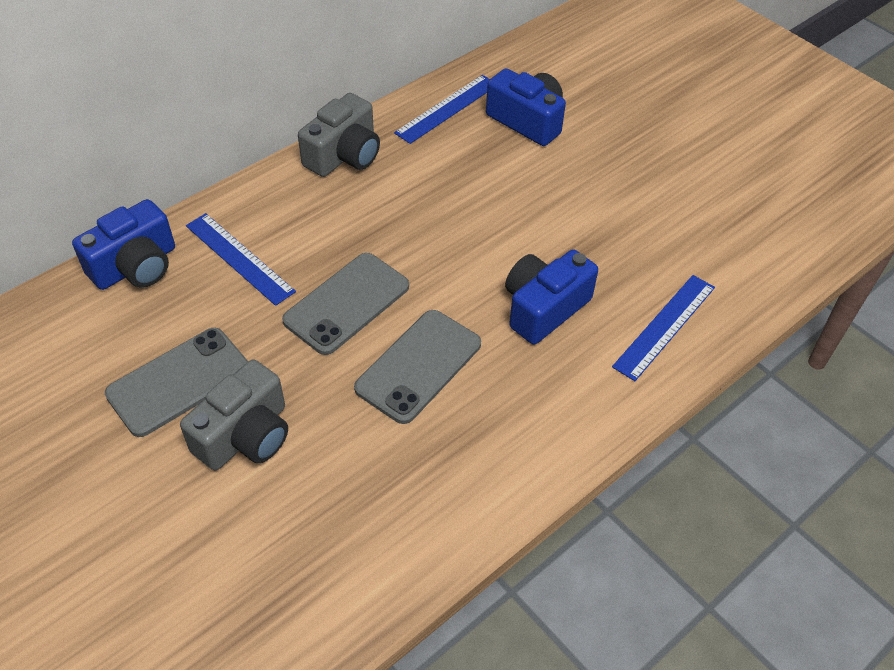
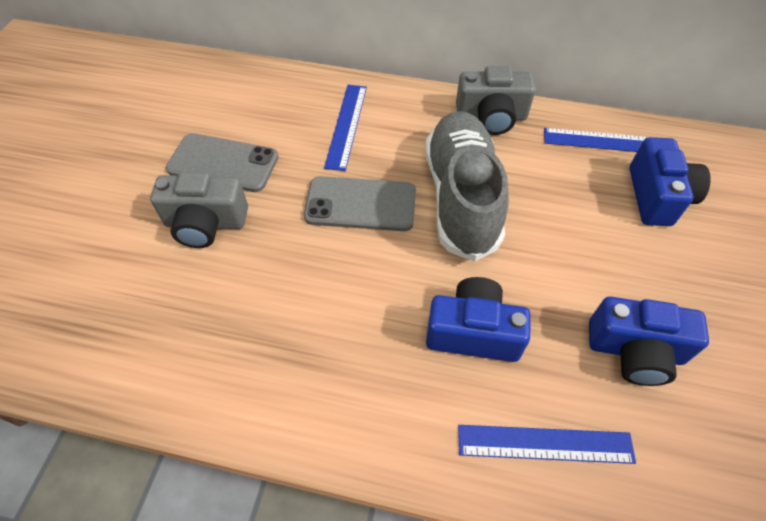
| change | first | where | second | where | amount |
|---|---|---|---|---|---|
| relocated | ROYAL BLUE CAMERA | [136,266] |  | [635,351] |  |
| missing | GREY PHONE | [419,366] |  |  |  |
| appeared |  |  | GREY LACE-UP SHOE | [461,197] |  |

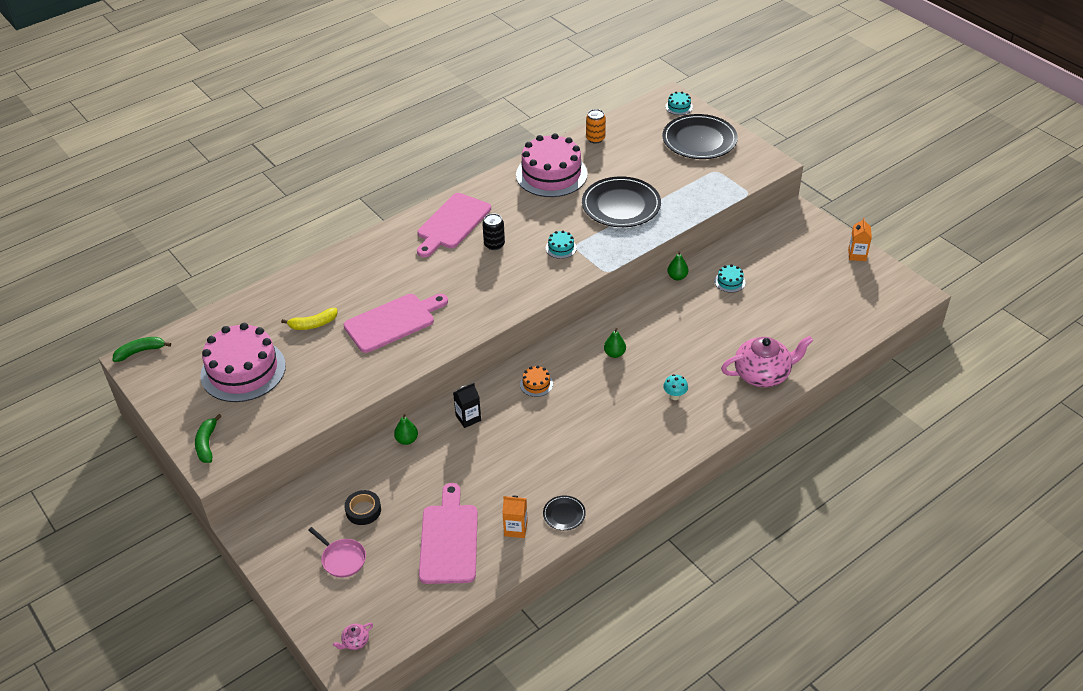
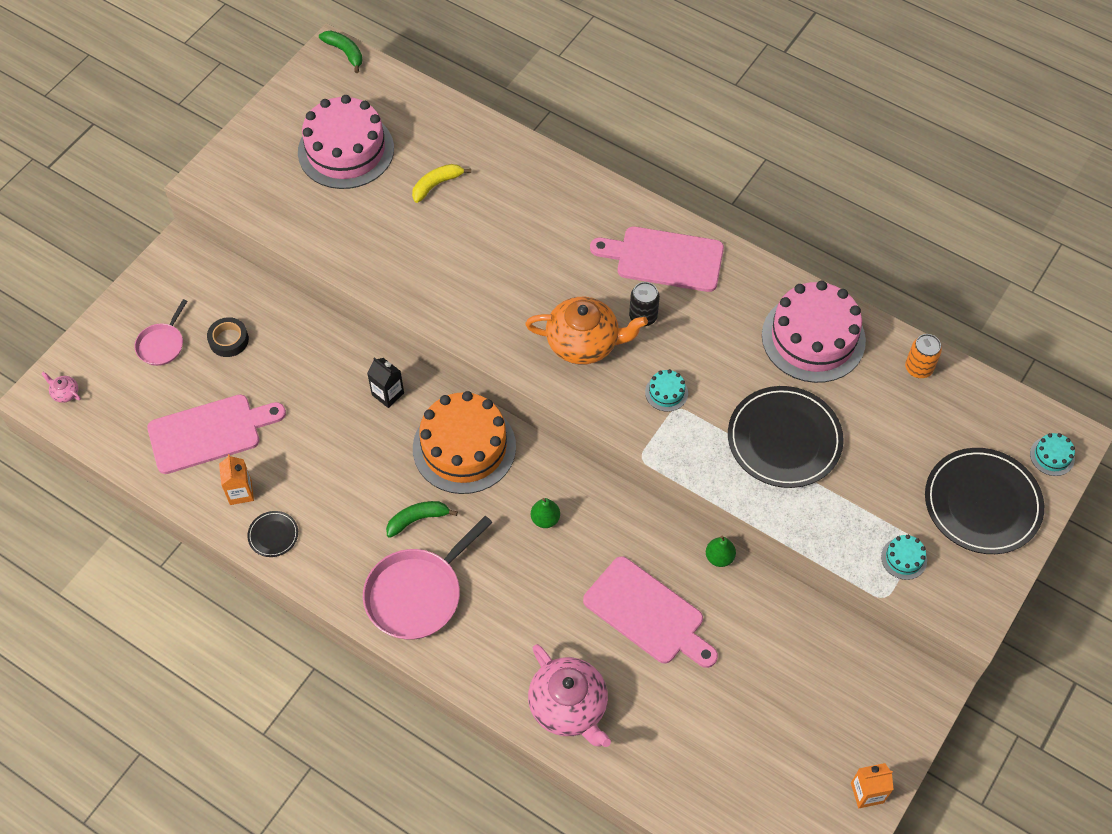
| change | first | where | second | where | amount |
|---|---|---|---|---|---|
| relocated | GREEN BANANA | [207,444] |  | [417,519] |  |
| spun | YELLOW BANANA | [313,324] |  | [436,185] | 90 degrees clockwise |
| relocated | PINK CHOPPING BOARD | [393,322] |  | [647,613] |  |
| missing | GREEN PEAR | [407,440] |  |  |  |
| size | BRIGHT ORANGE GATEAU | [536,384] |  | [464,447] | x2.46 |
| missing | TEAL MUSHROOM | [674,396] |  |  |  |
| relocated | TEAL GATEAU | [729,282] |  | [904,558] |  |
| appeared |  |  | PINK SKILLET | [417,594] |  |
| appeared |  |  | BRIGHT ORANGE CHINA TEAPOT | [584,343] |  |

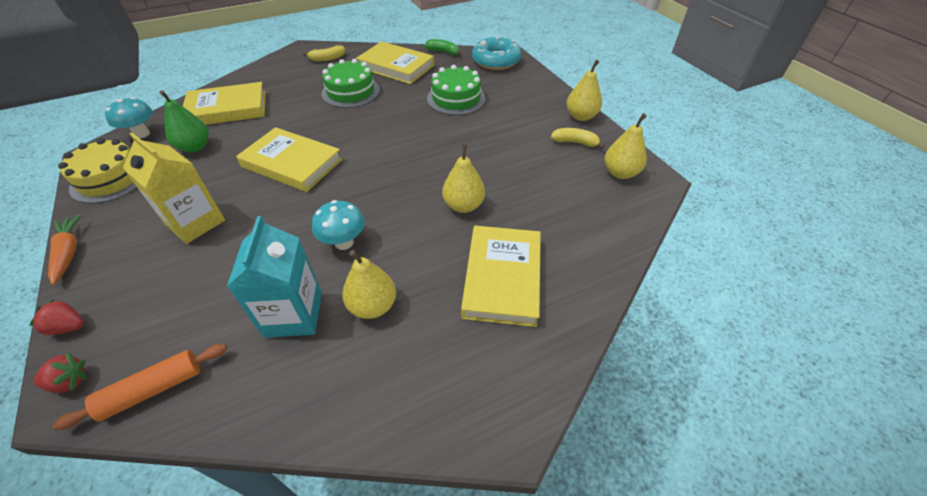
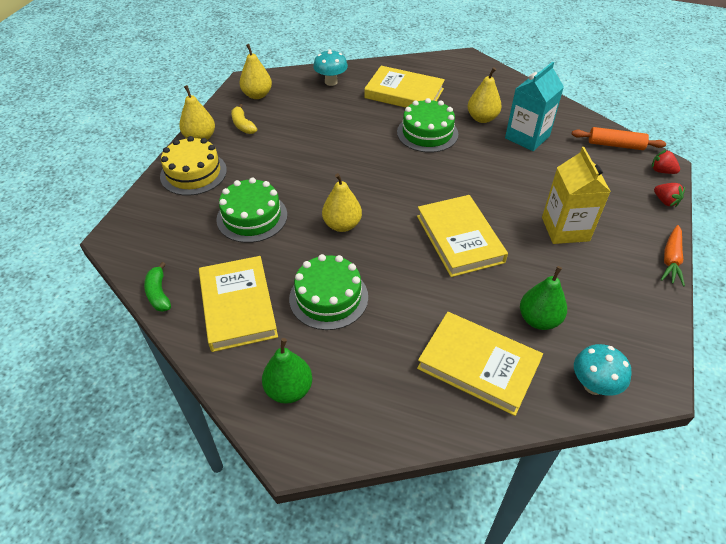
| change | first | where | second | where | amount |
|---|---|---|---|---|---|
| relocated | YELLOW GATEAU | [110,178] |  | [193,173] |  |
| exchanged | YELLOW BANANA | [327,58] | GREEN PEAR | [289,390] |  |
| relocated | TEAL MUSHROOM | [344,242] |  | [331,82] |  |
| relocated | YELLOW PEAR | [463,205] |  | [342,225] |  |
| spun | YELLOW HARDBACK | [502,277] |  | [404,93] | 60 degrees clockwise |
| missing | TEAL DONUT | [496,61] |  |  |  |
| appeared |  |  | GREEN GATEAU | [427,133] |  |

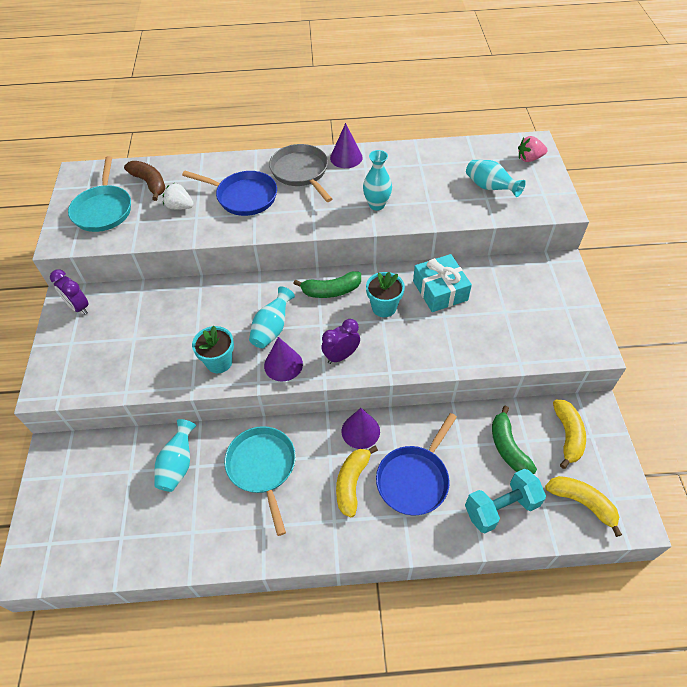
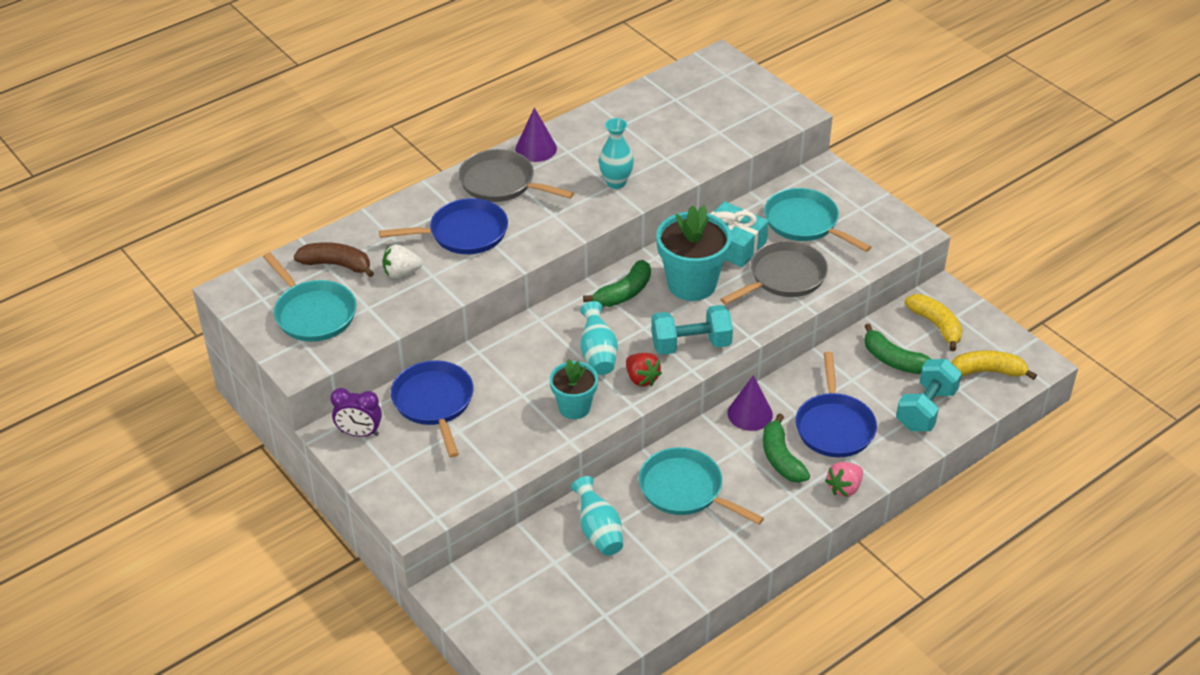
| change | first | where | second | where | amount |
|---|---|---|---|---|---|
| exchanged | ROYAL PURPLE SOLID CONE | [283,364] | RED TOY STRAWBERRY | [641,378] |  |
| exchanged | ROYAL PURPLE ALARM CLOCK | [341,356] | TEAL HAND WEIGHT | [691,345] |  |
| colour | YELLOW BANANA | [352,483] | GREEN BANANA | [781,458] |  |
| size | TEAL FLOWER POT | [384,307] |  | [691,284] | x1.65 |
| missing | TEAL TALL VASE | [490,188] |  |  |  |
| relocated | PINK TOY STRAWBERRY | [529,158] |  | [844,488] |  |
| appeared |  |  | ROYAL BLUE SKILLET | [434,403] |  |
| appeared |  |  | GREY SKILLET | [784,277] |  |
| appeared |  |  | TEAL SKILLET | [805,223] |  |

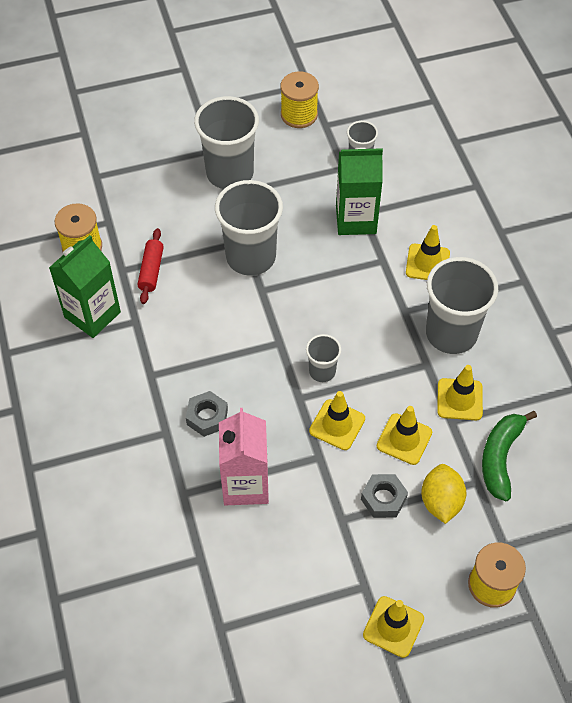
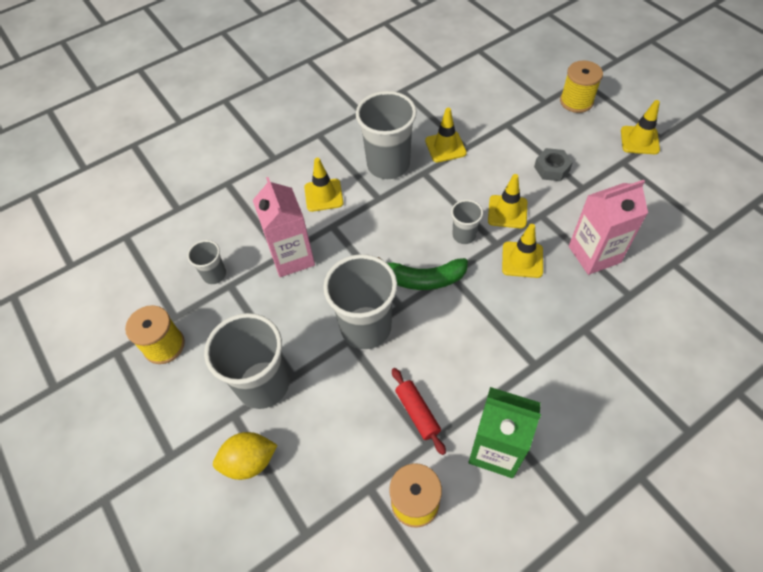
| change | first | where | second | where | amount |
|---|---|---|---|---|---|
| spun | RED ROLLING PIN | [151,270] |  | [417,413] | 75 degrees clockwise |
| missing | GREY HEXAGON NUT | [207,417] |  |  |  |
| colour | GREEN CARTON | [356,219] | PINK CARTON | [292,257] |  |
| relocated | YELLOW ROAD CONE | [404,439] |  | [522,260] |  |
| relocated | YELLOW CITRUS FRUIT | [441,502] |  | [249,461] |  |
| relocated | GREEN BANANA | [500,457] |  | [424,279] |  |

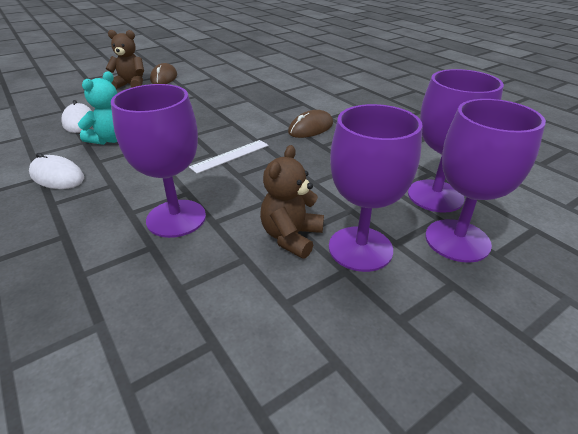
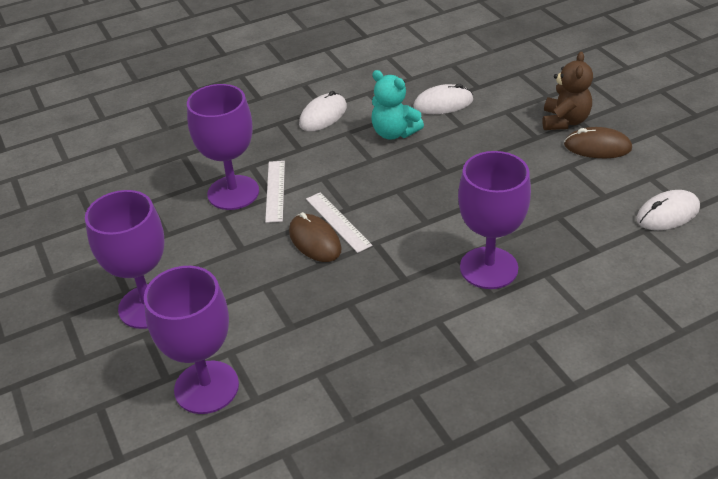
| change | first | where | second | where | amount |
|---|---|---|---|---|---|
| missing | DARK BROWN TEDDY BEAR | [291,237] |  |  |  |
| relocated | DARK BROWN MOUSE | [311,128] |  | [315,241] |  |
| relocated | ROYAL PURPLE WINE GLASS | [457,240] |  | [489,268] |  |
| appeared |  |  | SNOW-WHITE MEASURING STICK | [275,191] |  |
| appeared |  |  | SNOW-WHITE MOUSE | [667,214] |  |

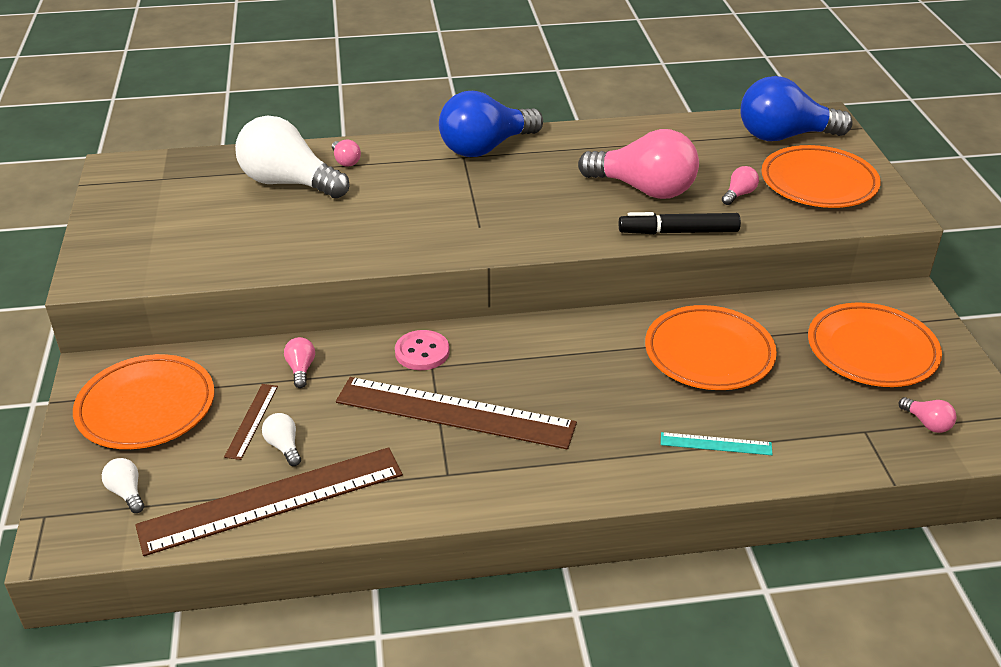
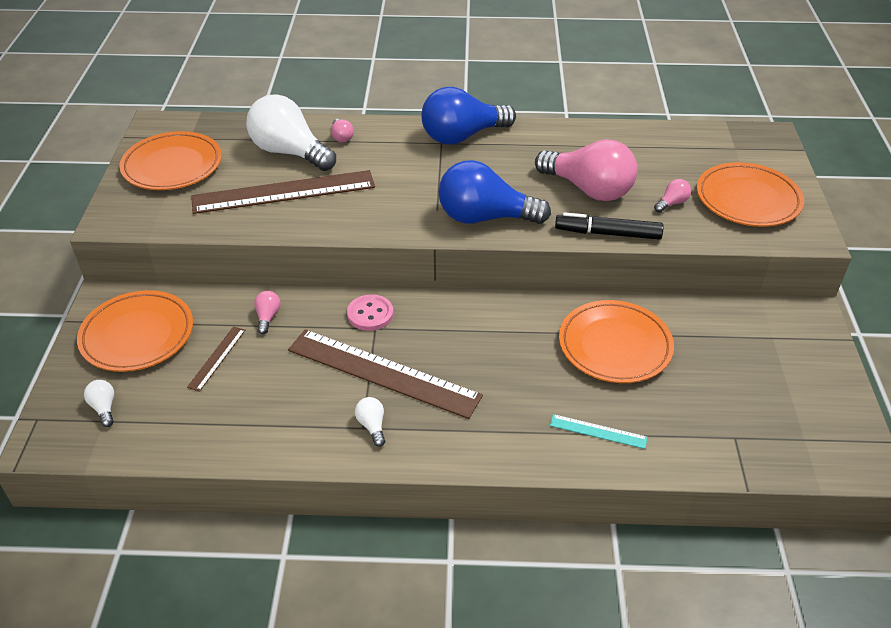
| change | first | where | second | where | amount |
|---|---|---|---|---|---|
| relocated | DARK BROWN MEASURING STICK | [272,500] |  | [283,192] |  |
| relocated | SNOW-WHITE LIGHTBULB | [284,446] |  | [372,426] |  |
| relocated | ROYAL BLUE LIGHTBULB | [784,136] |  | [485,218] |  |
| relocated | BRIGHT ORANGE FLAT DISH | [872,350] |  | [172,166] |  |
| missing | PINK LIGHTBULB | [927,423] |  |  |  |

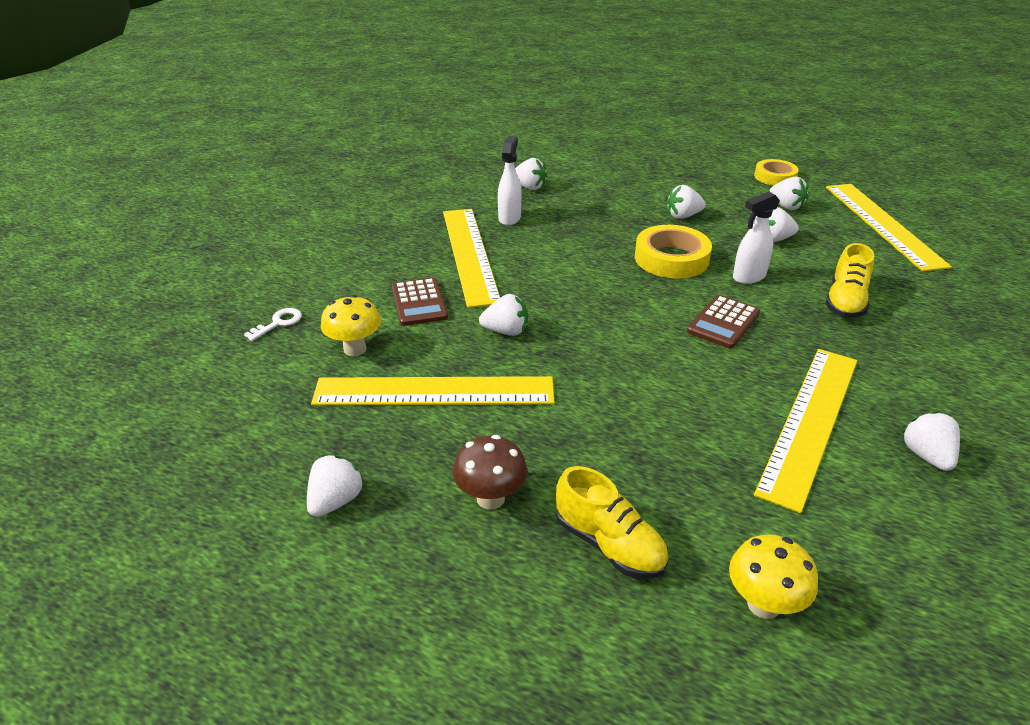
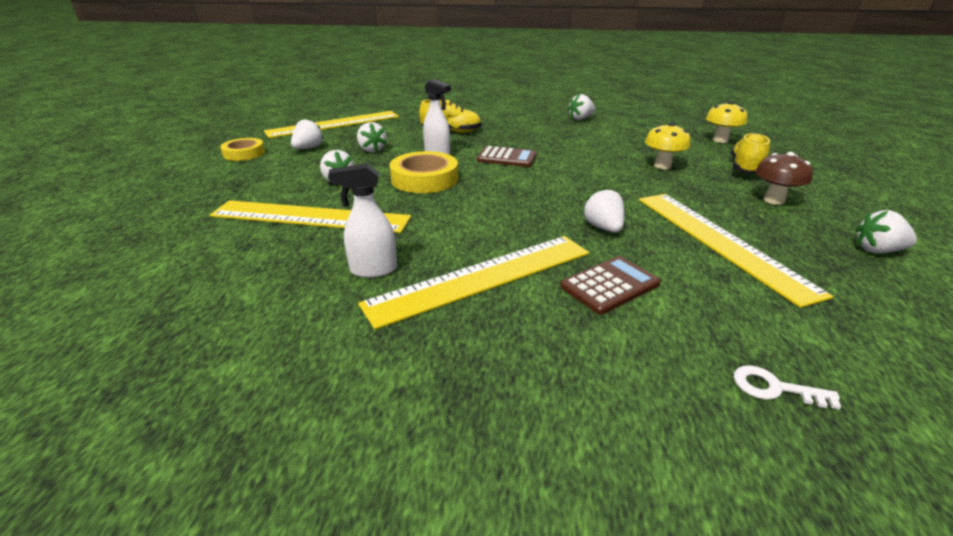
| change | first | where | second | where | amount |
|---|---|---|---|---|---|
| relocated | YELLOW MUSHROOM | [355,349] |  | [662,166] |  |
| missing | SNOW-WHITE TOY STRAWBERRY | [529,187] |  |  |  |
| relocated | YELLOW MEASURING STICK | [810,422] |  | [310,217] |  |

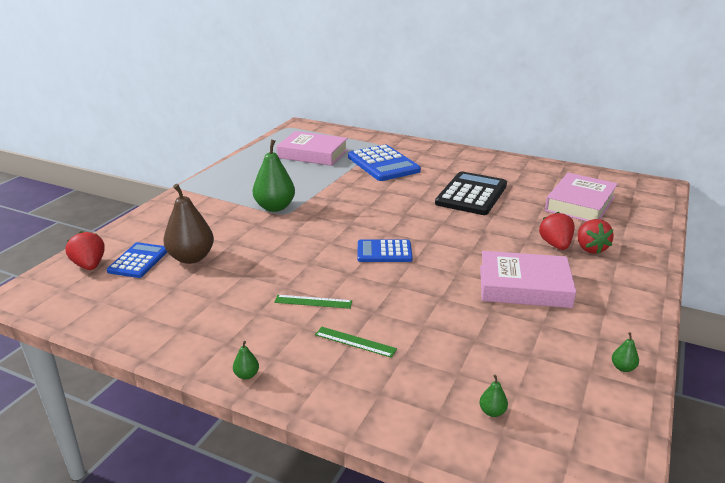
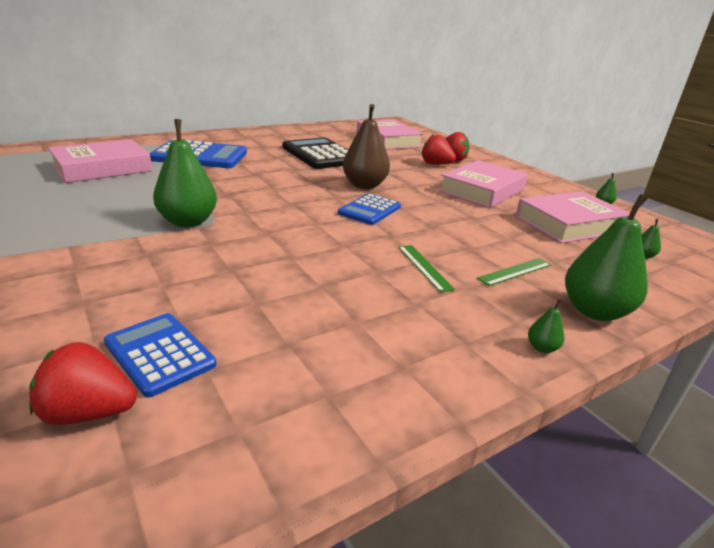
| change | first | where | second | where | amount |
|---|---|---|---|---|---|
| relocated | DARK BROWN PEAR | [191,258] |  | [364,185] |  |
| spun | GREEN MEASURING STICK | [313,301] |  | [424,267] | 60 degrees counterclockwise |
| appeared |  |  | PINK HARDBACK | [569,224] |  |
| appeared |  |  | GREEN PEAR | [594,311] |  |

